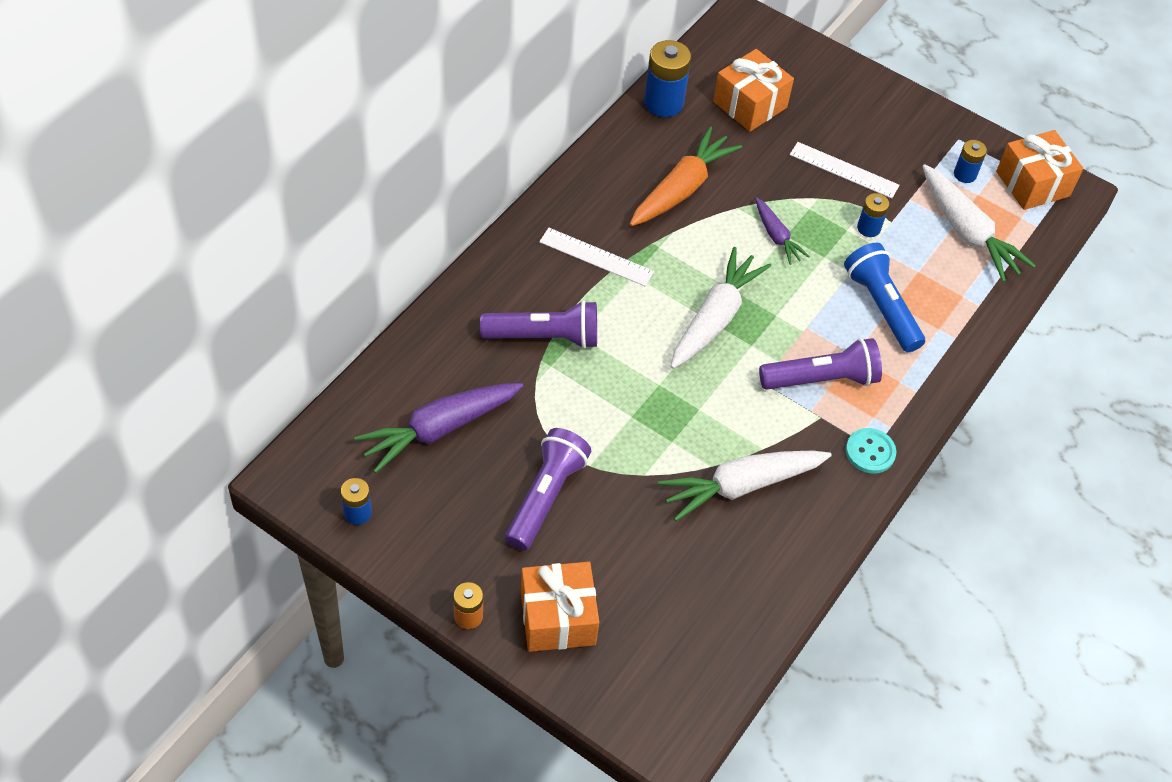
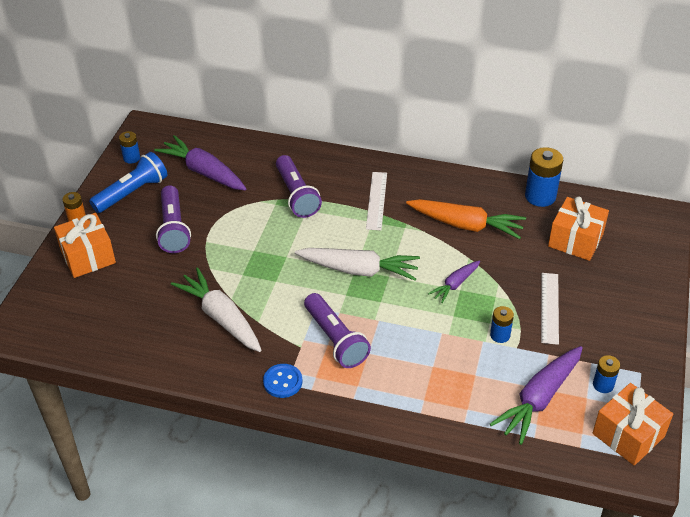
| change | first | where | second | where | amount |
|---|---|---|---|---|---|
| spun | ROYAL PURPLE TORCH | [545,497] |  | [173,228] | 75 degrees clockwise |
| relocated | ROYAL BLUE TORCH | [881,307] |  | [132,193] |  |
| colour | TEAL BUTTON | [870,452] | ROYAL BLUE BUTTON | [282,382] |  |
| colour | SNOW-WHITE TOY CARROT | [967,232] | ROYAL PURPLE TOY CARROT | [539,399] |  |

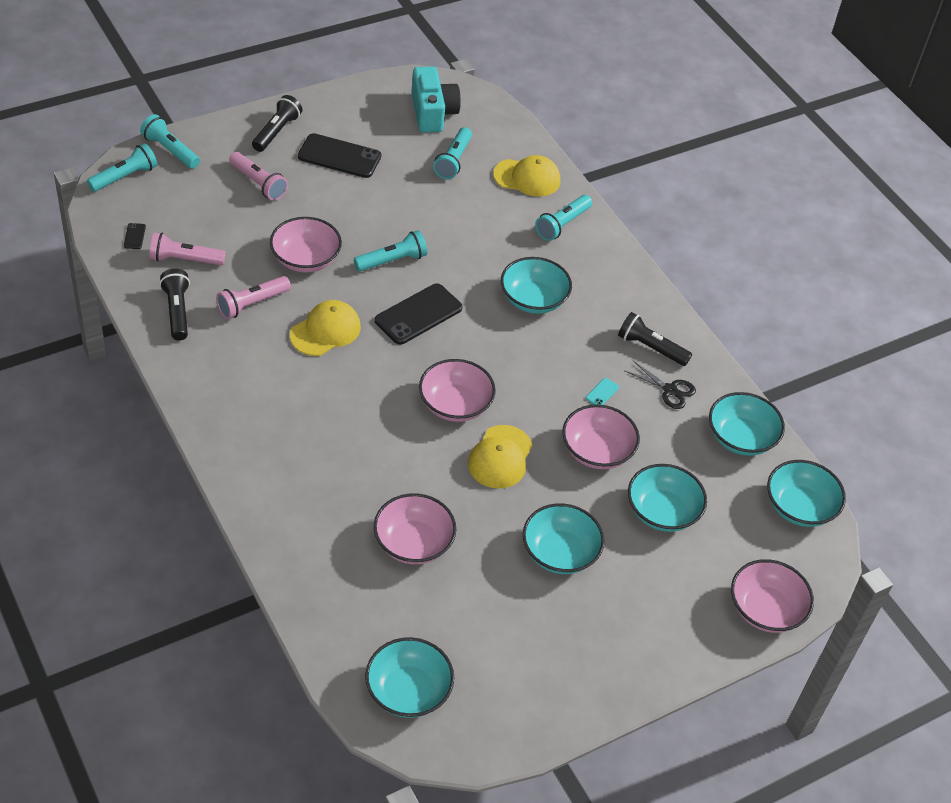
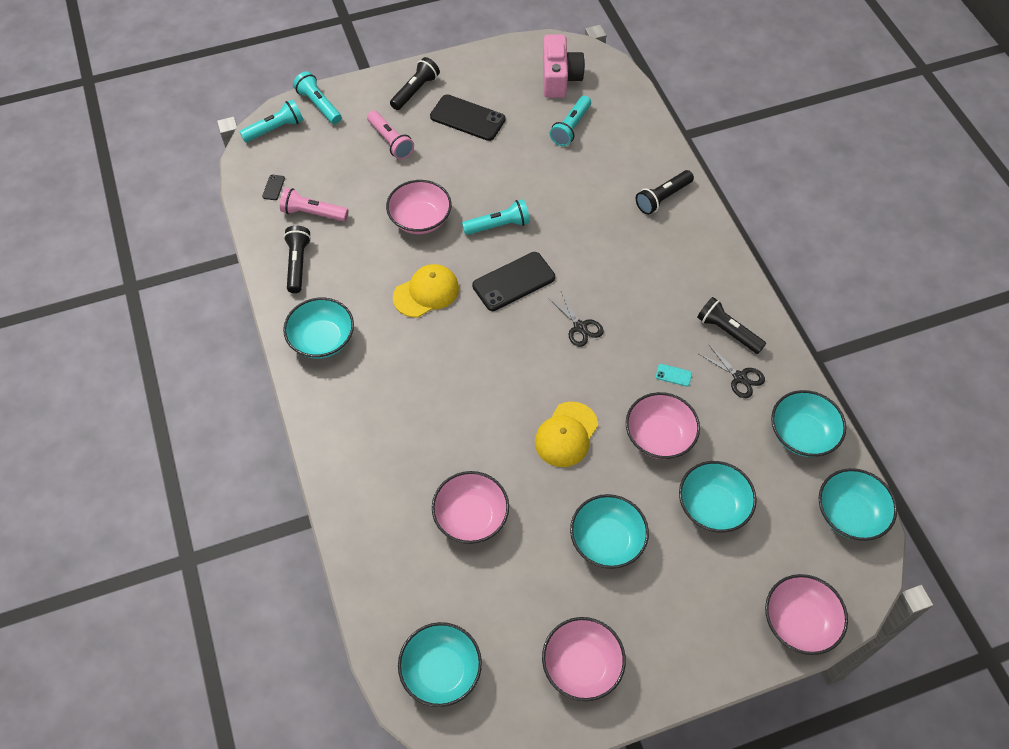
| change | first | where | second | where | amount |
|---|---|---|---|---|---|
| missing | PINK TORCH | [252,304] |  |  |  |
| colour | TEAL CAMERA | [432,112] | PINK CAMERA | [559,78] |  |
| relocated | PINK DEEP DISH | [455,405] |  | [581,665] |  |
| missing | YELLOW BASEBALL CAP | [527,178] |  |  |  |
| relocated | TEAL DEEP DISH | [533,299] |  | [322,339] |  |
| colour | TEAL TORCH | [562,224] | EBONY TORCH | [663,198] |  |
| spun | TEAL PHONE | [602,393] |  | [673,375] | 60 degrees clockwise |
| appeared |  |  | EBONY SHEARS | [580,327] |  |

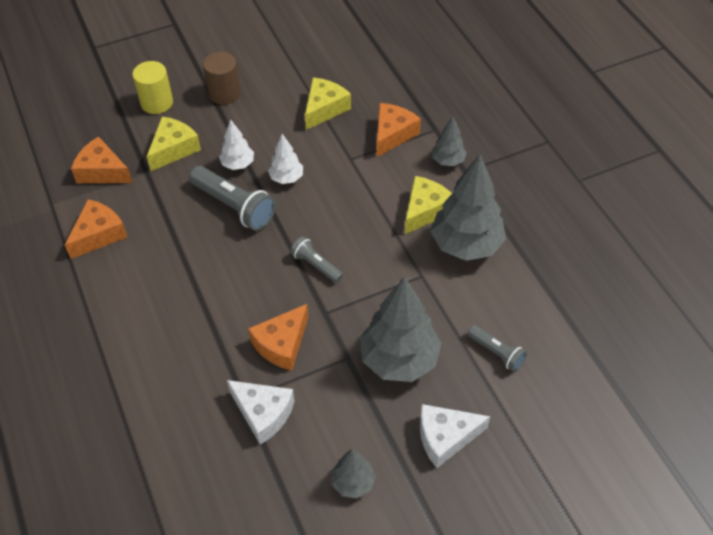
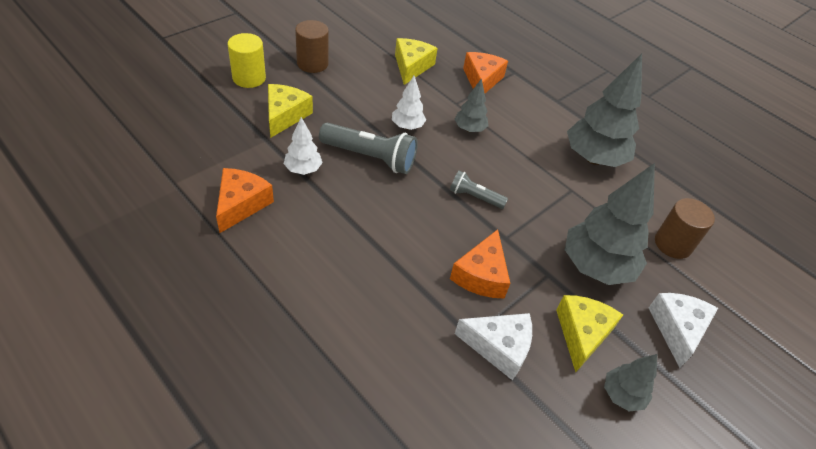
| change | first | where | second | where | amount |
|---|---|---|---|---|---|
| missing | BRIGHT ORANGE PIECE OF CHEESE | [102,171] |  |  |  |
| relocated | SNOW-WHITE TOY TREE | [238,164] |  | [303,169] |  |
| relocated | YELLOW PIECE OF CHEESE | [425,210] |  | [582,334] |  |
| spun | SNOW-WHITE PIECE OF CHEESE | [445,437] |  | [677,329] | 135 degrees clockwise |
| relocated | GREY TOY TREE | [448,161] |  | [469,129] |  |
| exchanged | GREY TORCH | [496,353] | DARK BROWN CYLINDER | [673,244] |  |

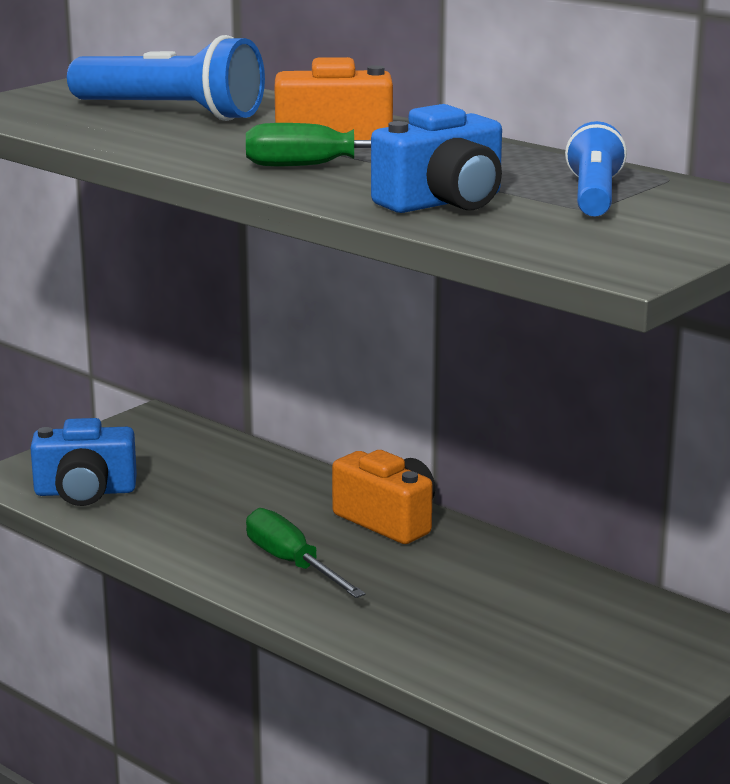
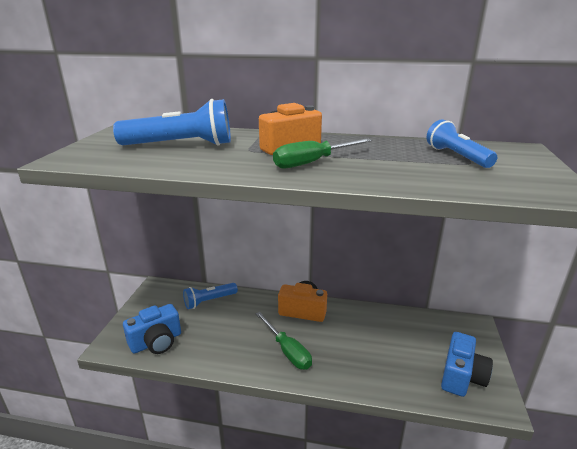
| change | first | where | second | where | amount |
|---|---|---|---|---|---|
| spun | GREEN FLAT SCREWDRIVER | [292,564] |  | [287,351] | 150 degrees counterclockwise |
| relocated | ROYAL BLUE CAMERA | [443,202] |  | [461,376] |  |
| appeared |  |  | ROYAL BLUE TORCH | [209,301] |  |

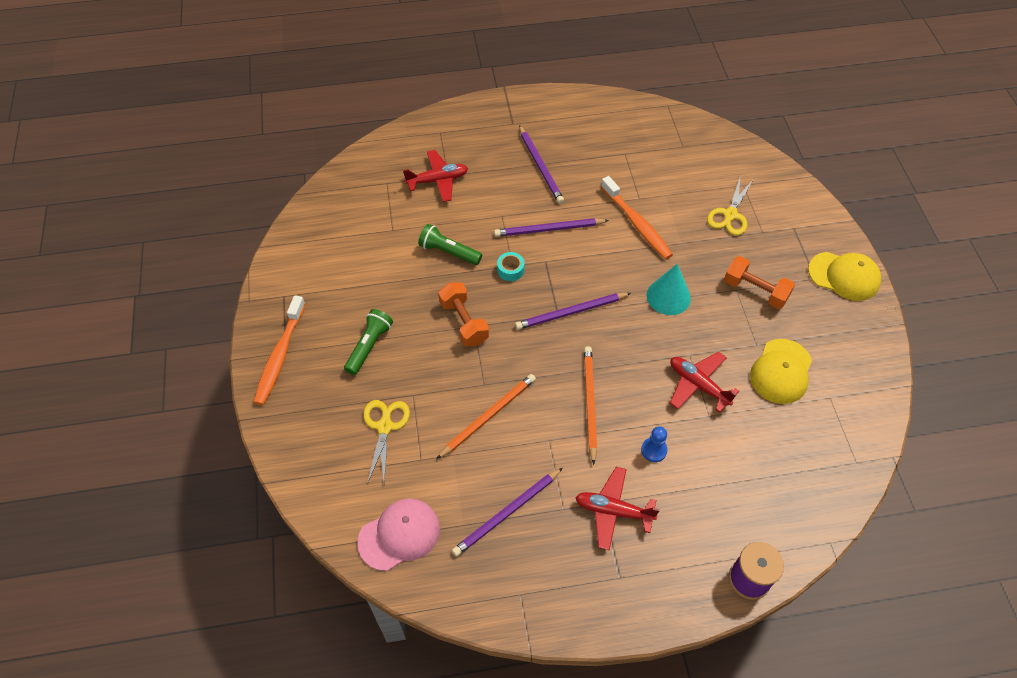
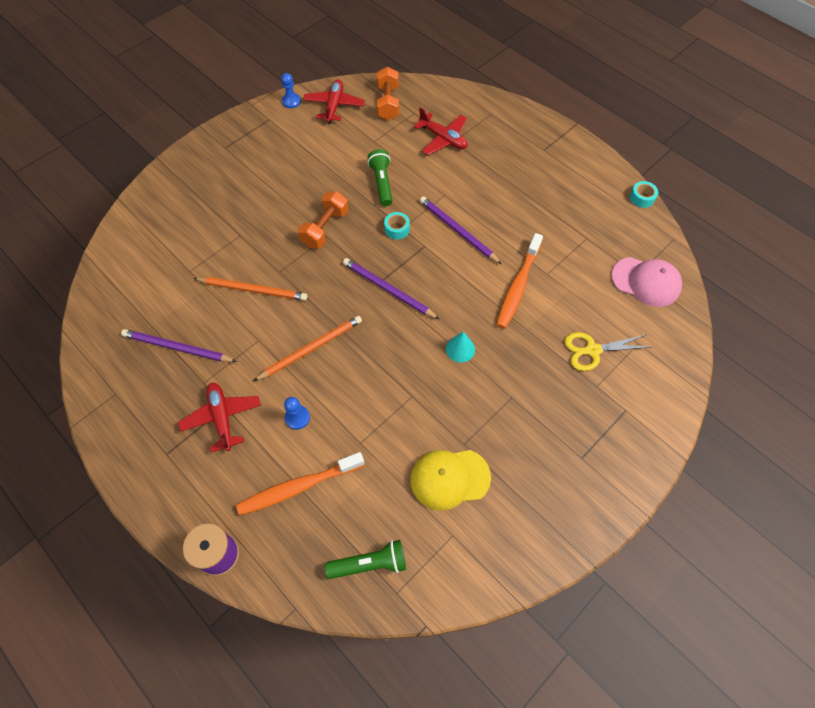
| change | first | where | second | where | amount |
|---|---|---|---|---|---|
| relocated | BRIGHT ORANGE DENTAL BRUSH | [280,356] |  | [298,487] |  |
| relocated | GREEN TORCH | [369,346] |  | [370,564] |  |
| relocated | PINK BASEBALL CAP | [399,535] |  | [646,282] |  |
| missing | YELLOW SHEARS | [385,427] |  |  |  |
| missing | ROYAL PURPLE WOODEN PENCIL | [540,166] |  |  |  |
| size | TEAL SOLID CONE | [668,296] |  | [460,349] | x0.66 |
| relocated | RED TOY PLANE | [698,385] |  | [334,106] |  |
| relocated | BRIGHT ORANGE HAND WEIGHT | [755,291] |  | [388,103] |  |
| missing | YELLOW BASEBALL CAP | [844,276] |  |  |  |
| appeared |  |  | ROYAL BLUE PAWN | [291,101] |  |
| appeared |  |  | TEAL ROLL OF TAPE | [642,198] |  |

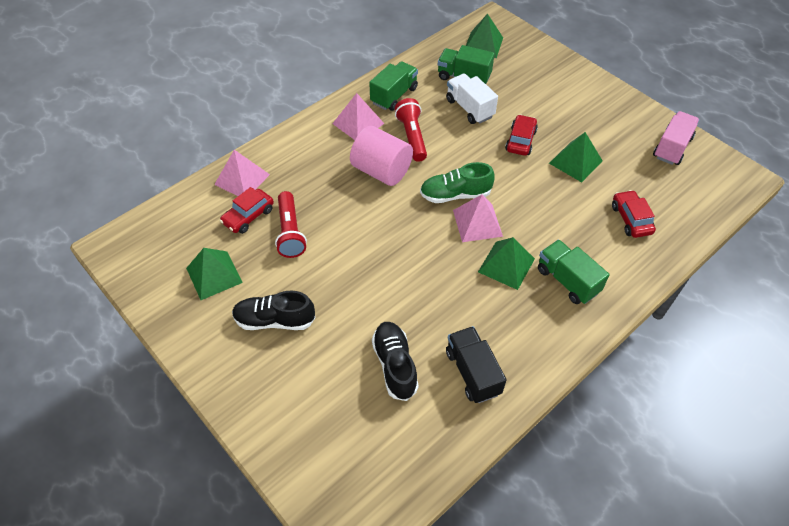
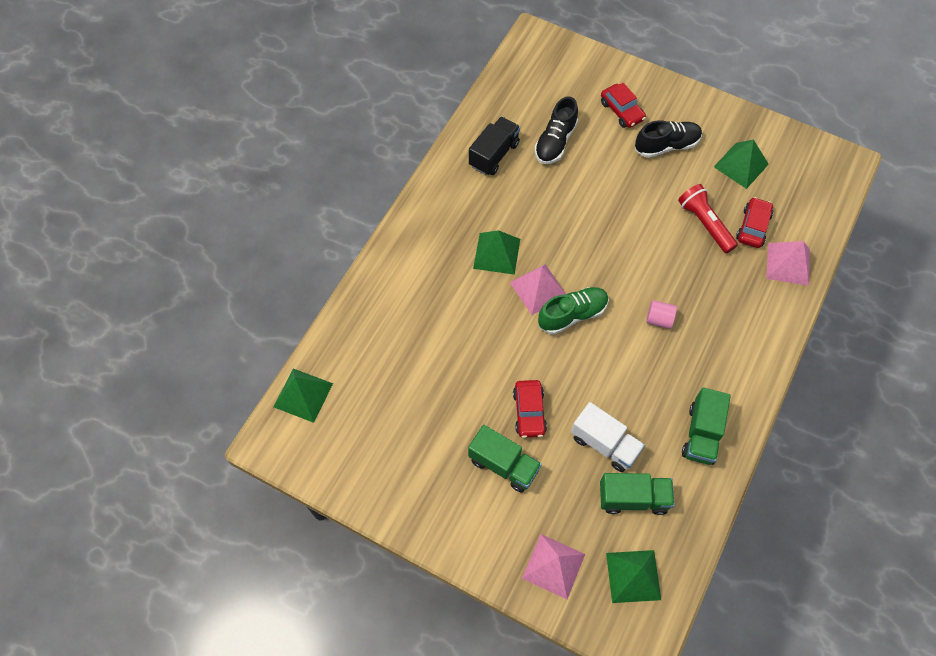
| change | first | where | second | where | amount |
|---|---|---|---|---|---|
| relocated | PINK PYRAMID SHAPE | [358,123] |  | [553,566] |  |
| size | PINK CYLINDER | [381,171] |  | [659,319] | x0.49 |
| spun | EBONY LACE-UP SHOE | [395,365] |  | [555,142] | 60 degrees clockwise |
| missing | RED TORCH | [412,137] |  |  |  |
| spun | EBONY TOY TRUCK | [472,372] |  | [494,154] | 105 degrees counterclockwise |
| relocated | GREEN TOY TRUCK | [567,281] |  | [503,464] |  |
| relocated | GREEN PYRAMID SHAPE | [575,162] |  | [303,395] |  |
| relocated | RED CAR | [631,219] |  | [621,111] |  |
| missing | PINK TOY TRUCK | [672,147] |  |  |  |

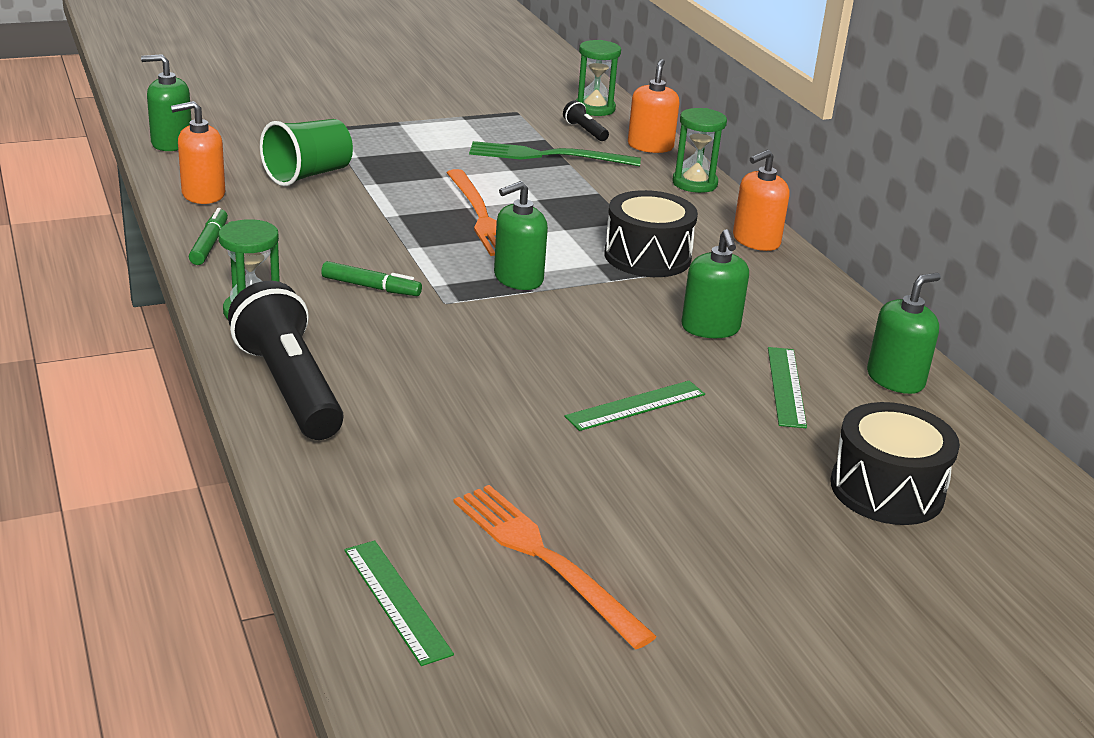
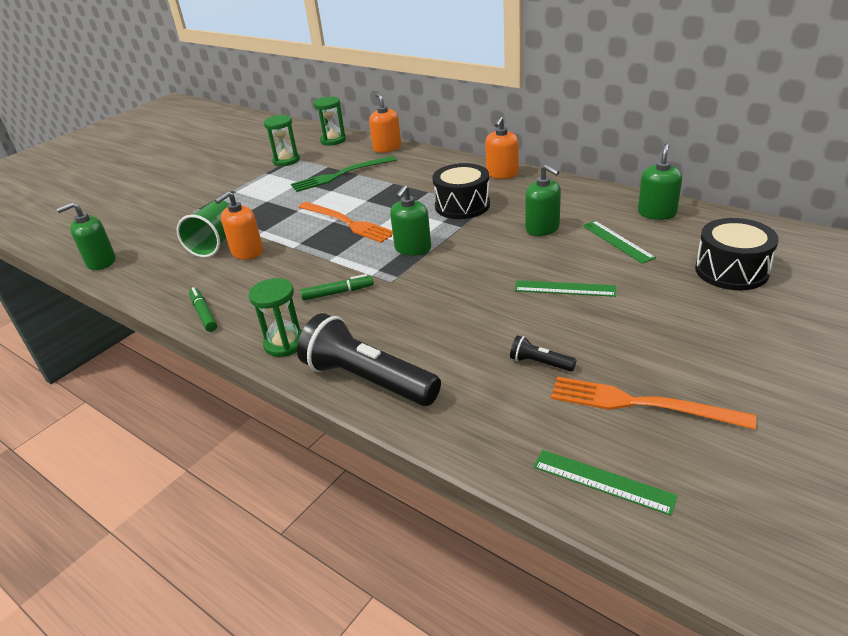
| change | first | where | second | where | amount |
|---|---|---|---|---|---|
| relocated | BRIGHT ORANGE PUMP BOTTLE | [203,194] |  | [247,252] |  |
| relocated | EBONY TORCH | [585,131] |  | [540,363] |  |
| spun | GREEN MEASURING STICK | [636,406] |  | [565,289] | 75 degrees clockwise |
| relocated | GREEN HOURGLASS | [694,183] |  | [286,161] |  |

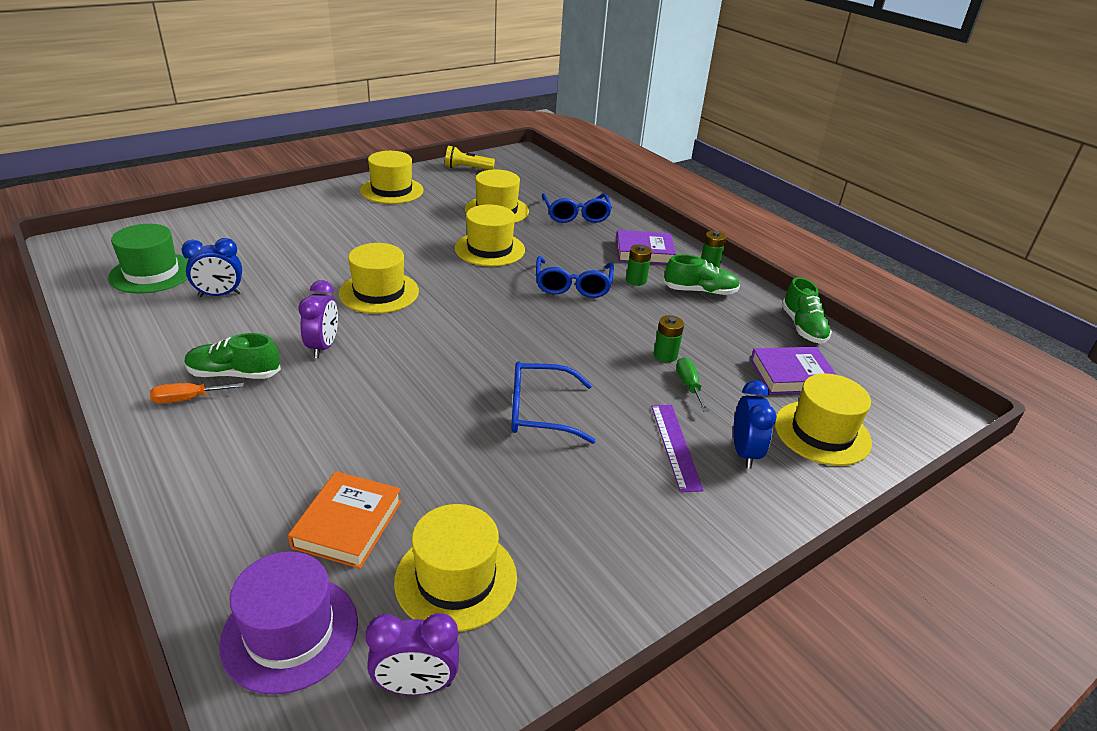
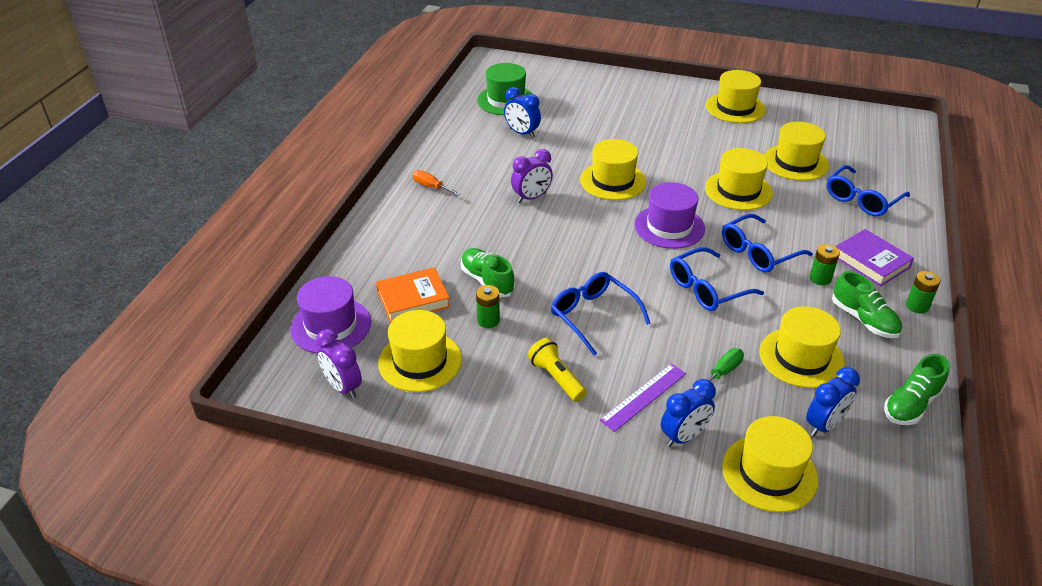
| change | first | where | second | where | amount |
|---|---|---|---|---|---|
| relocated | GREEN LACE-UP SHOE | [234,374] |  | [487,281] |  |
| relocated | YELLOW TORCH | [467,168] |  | [556,378] |  |
| relocated | GREEN AA BATTERY | [665,355] |  | [488,320] |  |
| exchanged | ROYAL PURPLE HARDBACK | [792,375] | ROYAL BLUE ALARM CLOCK | [824,425] |  |
| appeared |  |  | ROYAL PURPLE TALL HAT | [669,227] |  |
| appeared |  |  | ROYAL BLUE GLASSES | [707,289] |  |
| appeared |  |  | YELLOW TALL HAT | [801,357] |  |

